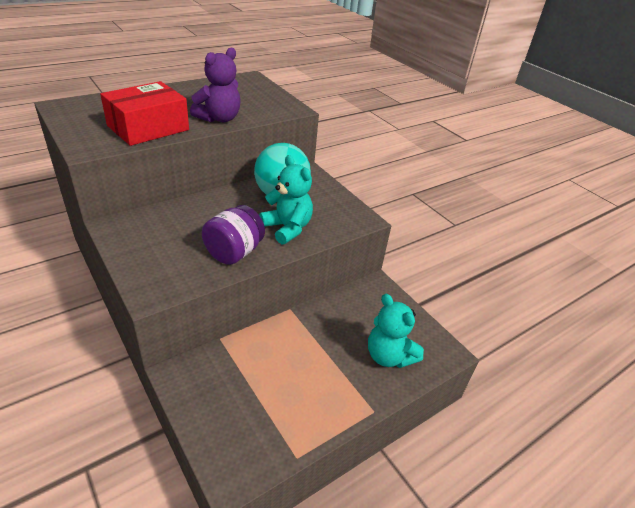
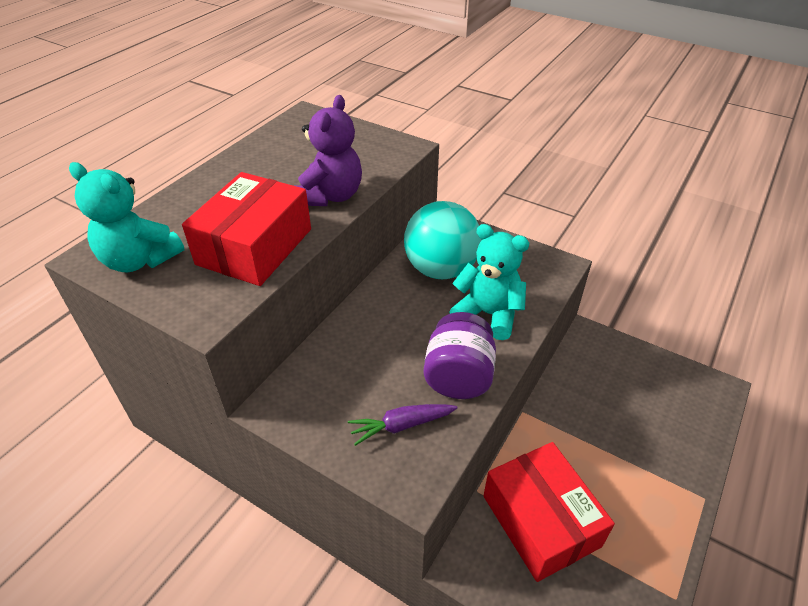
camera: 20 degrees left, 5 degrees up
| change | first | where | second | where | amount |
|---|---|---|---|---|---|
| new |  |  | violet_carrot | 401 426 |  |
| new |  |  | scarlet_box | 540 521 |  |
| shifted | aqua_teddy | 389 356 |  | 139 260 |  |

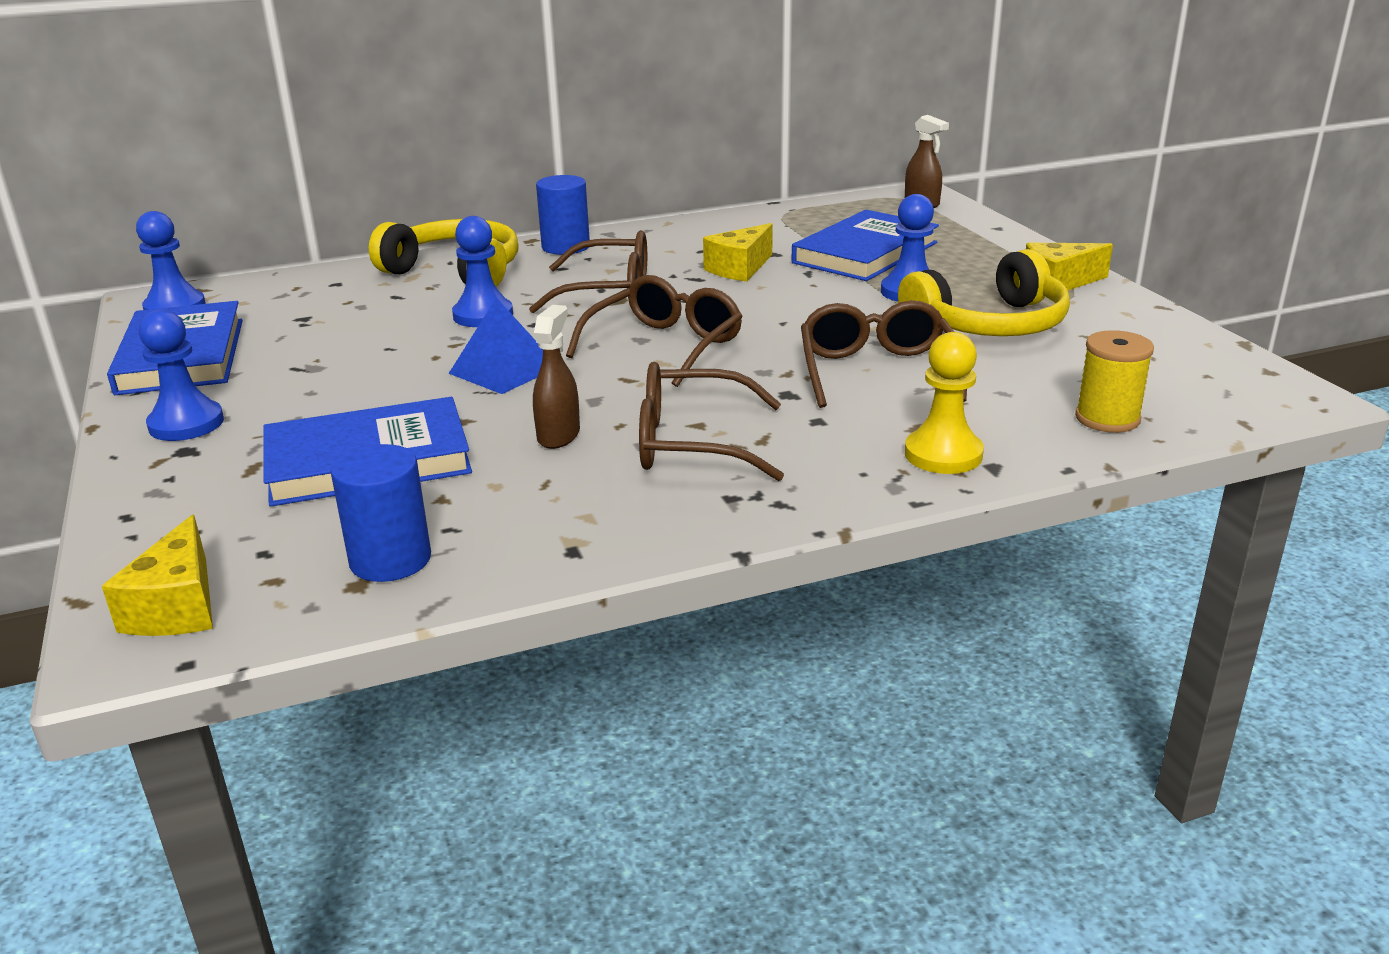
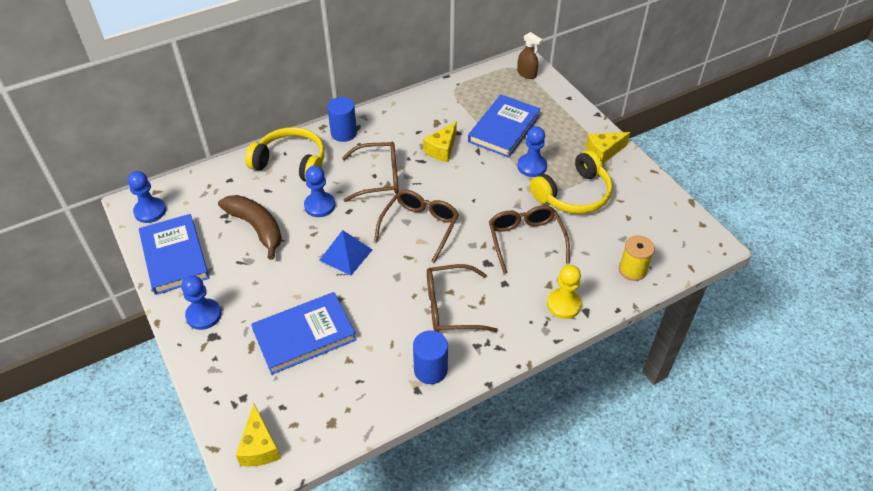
camera: 10 degrees left, 20 degrees up
| change | first | where | second | where | amount |
|---|---|---|---|---|---|
| gone | russet_spray_cleaner | 558 435 |  |  |  |
| new |  |  | russet_banana_fruit | 256 227 |  |
| shifted | cobalt_cylinder_shape | 390 560 |  | 430 370 |  |

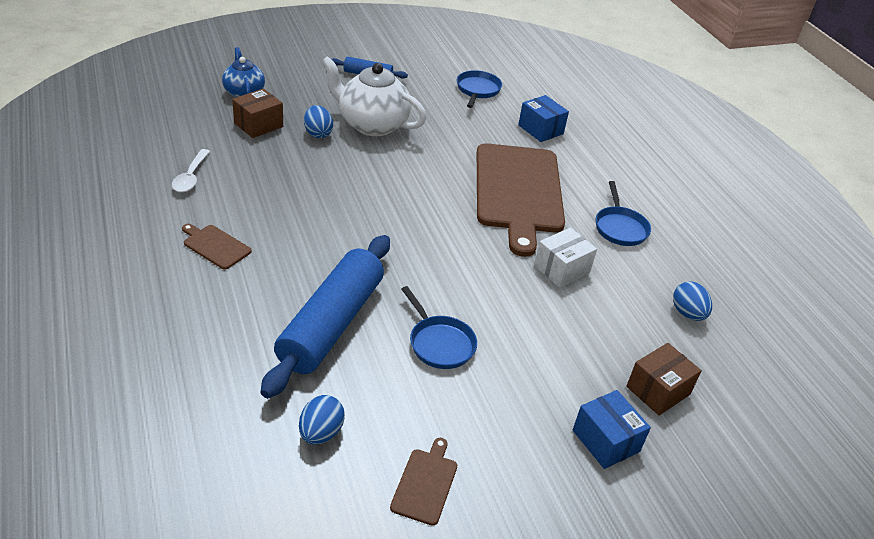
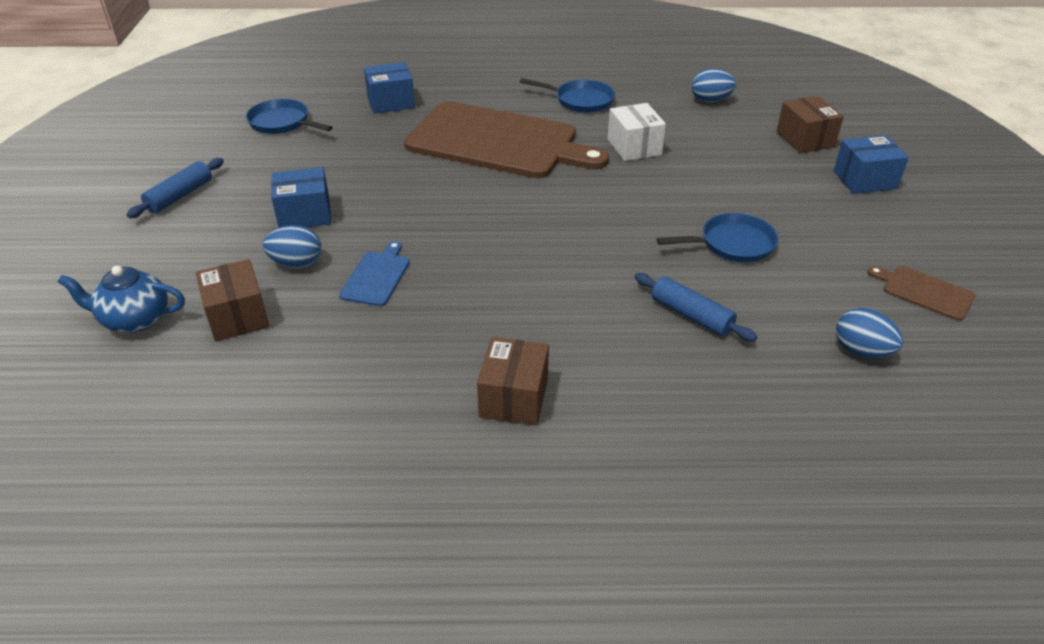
camera: 65 degrees left, 0 degrees up
| change | first | where | second | where | amount |
|---|---|---|---|---|---|
| gone | pure_white_teaspoon | 191 177 |  |  |  |
| new |  |  | cobalt_bread_board | 376 276 |  |
| swapped | russet_bread_board | 215 246 | russet_box | 514 398 |  |
| swapped | pure_white_teapot | 372 124 | cobalt_box | 304 214 |  |
| scaled | cobalt_rolling_pin | 331 324 |  | 691 315 | x0.47 |

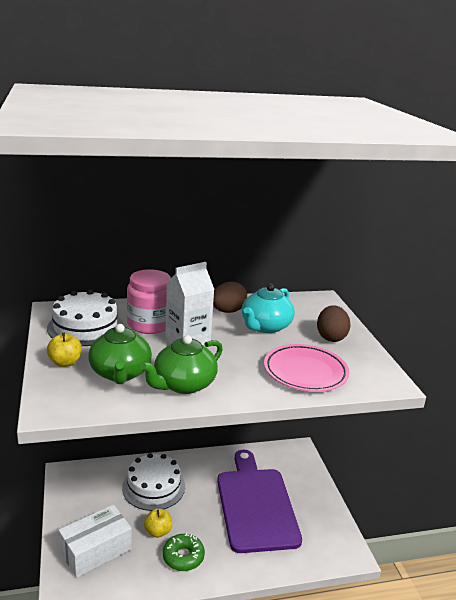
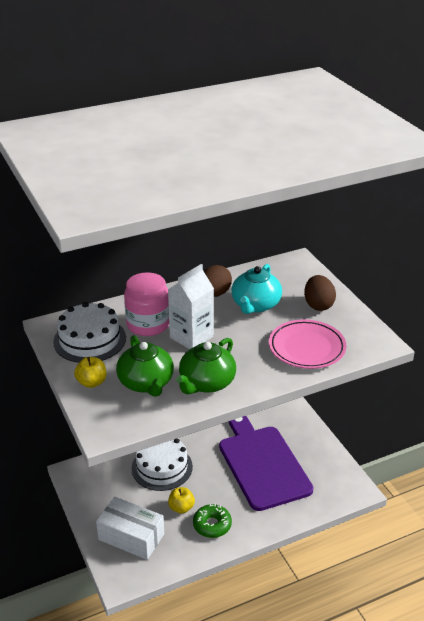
camera: 10 degrees left, 10 degrees up
| change | first | where | second | where | amount |
|---|---|---|---|---|---|
| rotated | pure_white_box | 96 550 |  | 131 537 | 75 degrees clockwise |

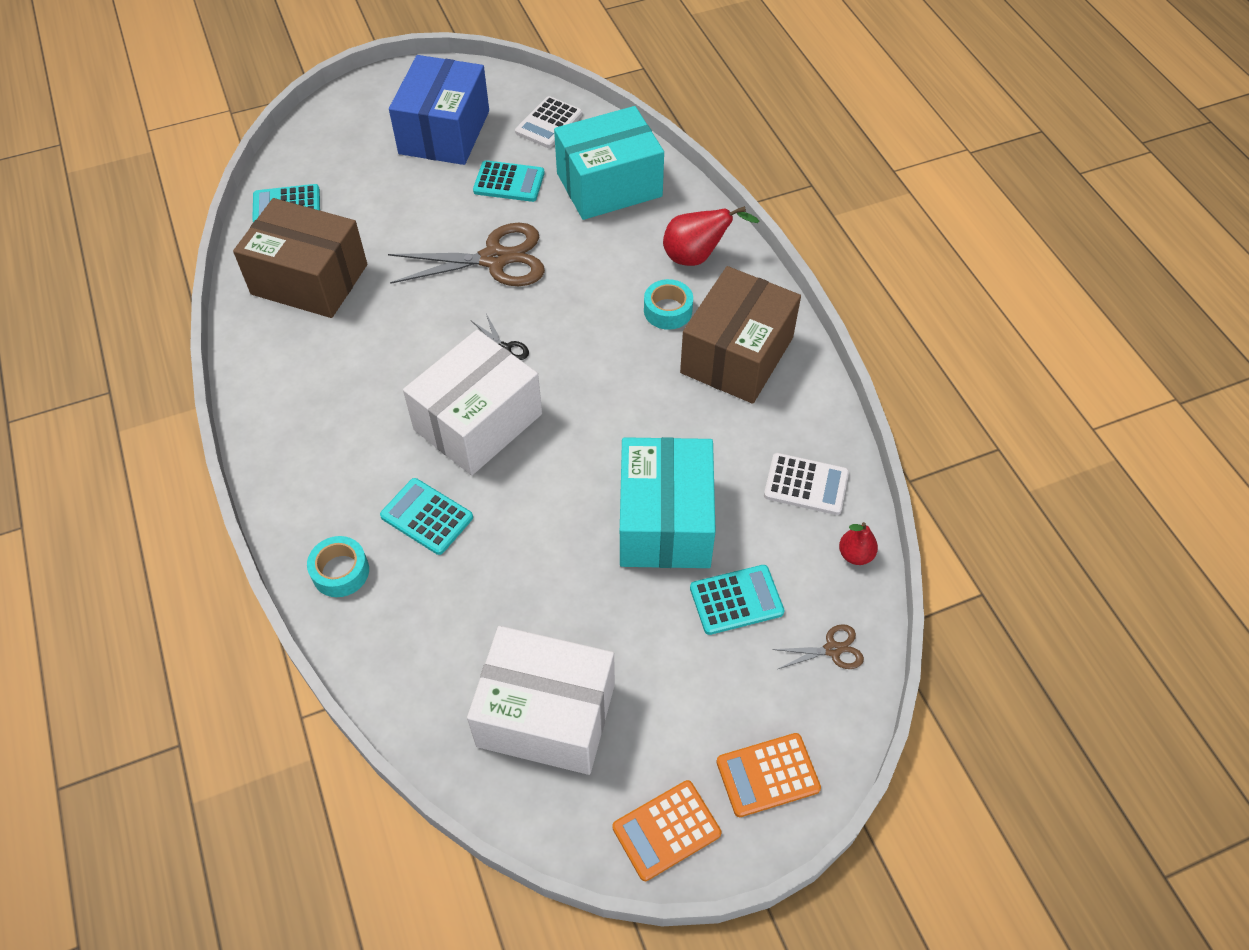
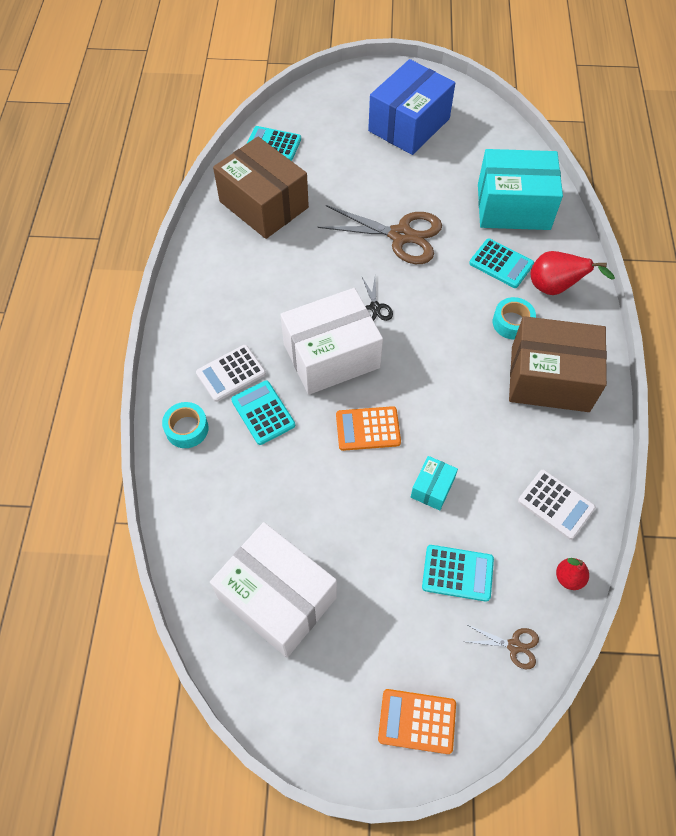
camera: 25 degrees right, 5 degrees up
| change | first | where | second | where | amount |
|---|---|---|---|---|---|
| shifted | aqua_adding_machine | 509 182 |  | 501 264 |  |
| shifted | pure_white_adding_machine | 549 123 |  | 231 373 |  |
| shifted | bright_orange_adding_machine | 666 830 |  | 368 429 |  |
| rotated | russet_box | 737 355 |  | 550 378 | 45 degrees clockwise |
| scaled | aqua_box | 665 521 |  | 432 488 | x0.45 |

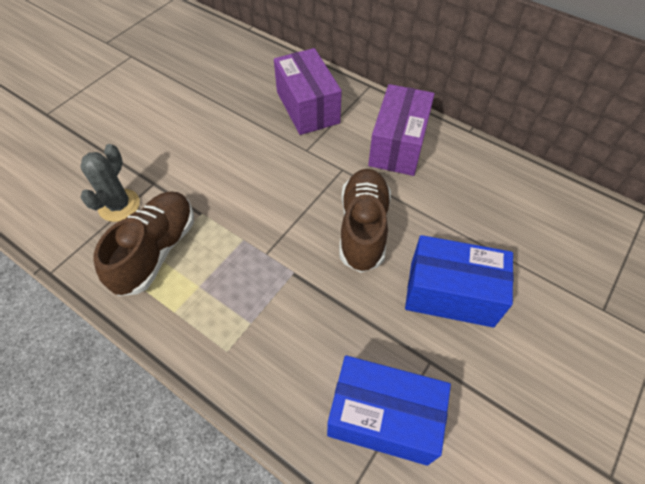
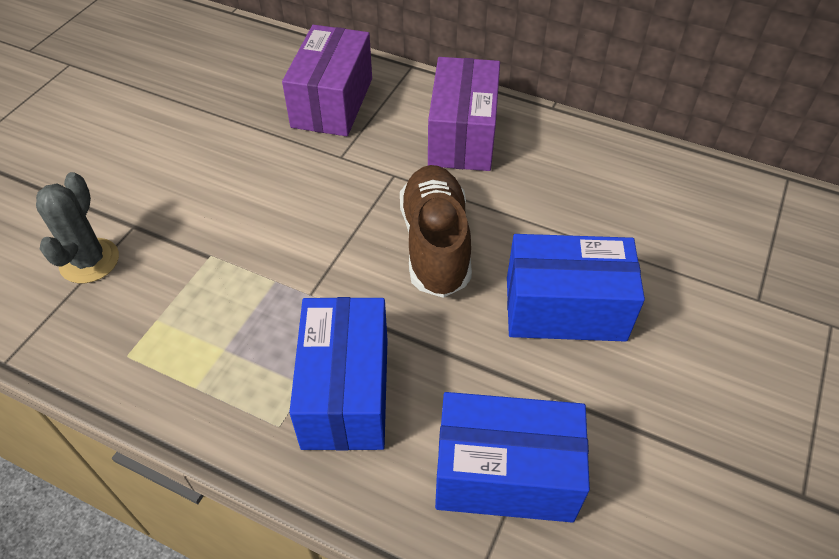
camera: 10 degrees left, 5 degrees down
| change | first | where | second | where | amount |
|---|---|---|---|---|---|
| gone | russet_shoe | 156 251 |  |  |  |
| new |  |  | cobalt_box | 346 392 |  |
| rotated | violet_box | 308 107 |  | 332 102 | 45 degrees clockwise |

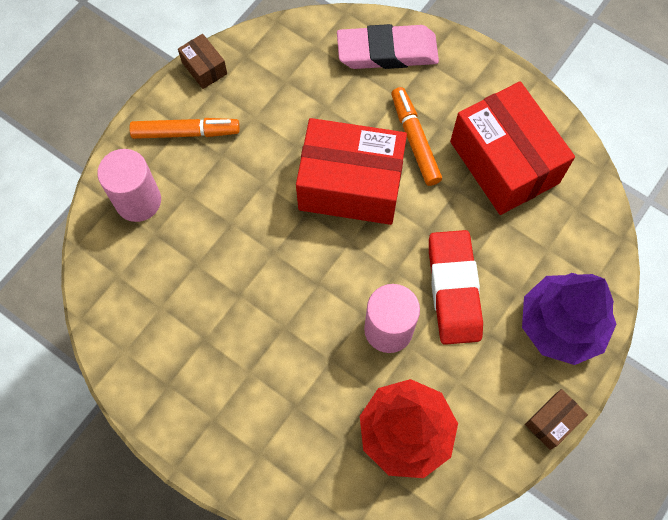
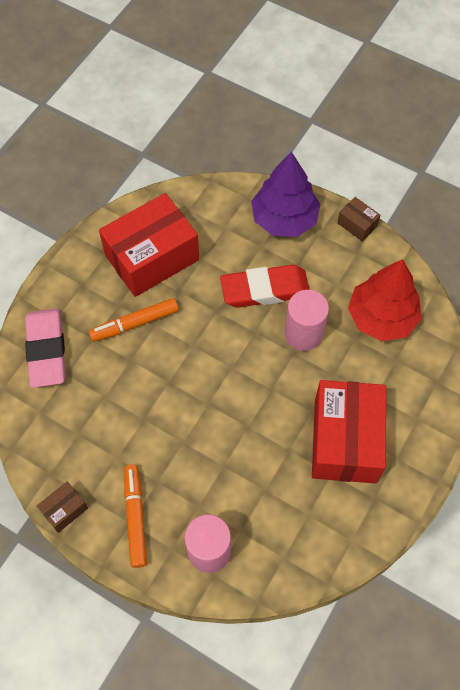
camera: 95 degrees left, 5 degrees down
| change | first | where | second | where | amount |
|---|---|---|---|---|---|
| shifted | scarlet_box | 350 185 |  | 345 440 |  |

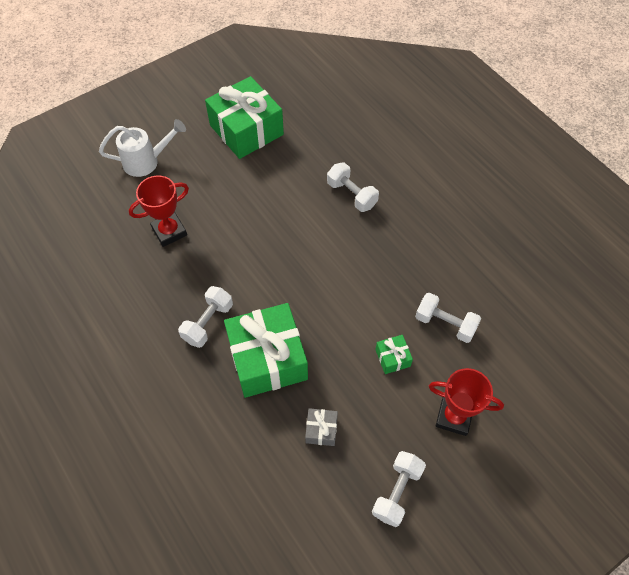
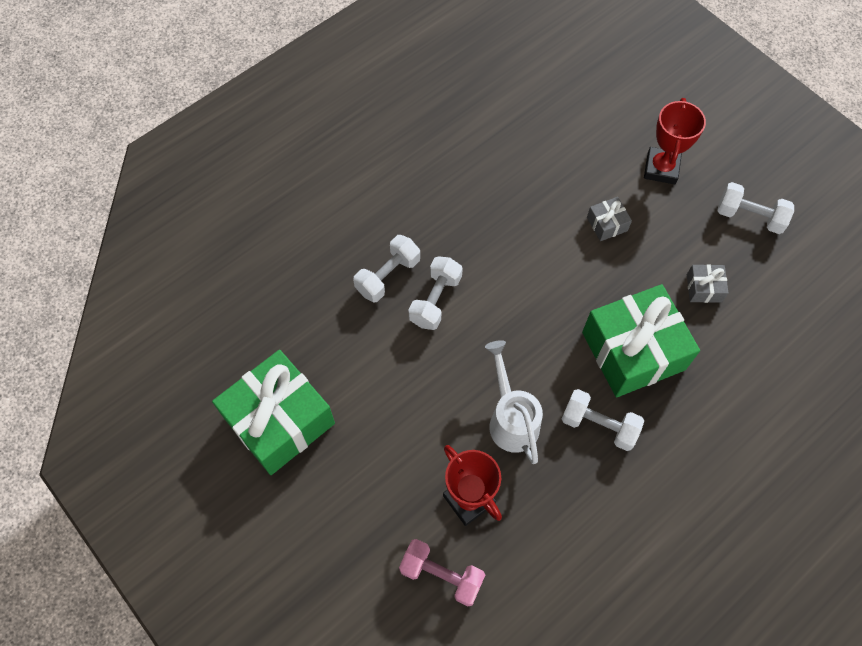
camera: 95 degrees left, 5 degrees up
| change | first | where | second | where | amount |
|---|---|---|---|---|---|
| new |  |  | pink_free_weight | 441 575 |  |
| shifted | pure_white_watering_pot | 146 161 |  | 511 419 |  |
| shifted | pure_white_free_weight | 445 324 |  | 435 300 |  |
| repainted | emerald_present | 392 358 | ash-grey_present | 607 224 |  |

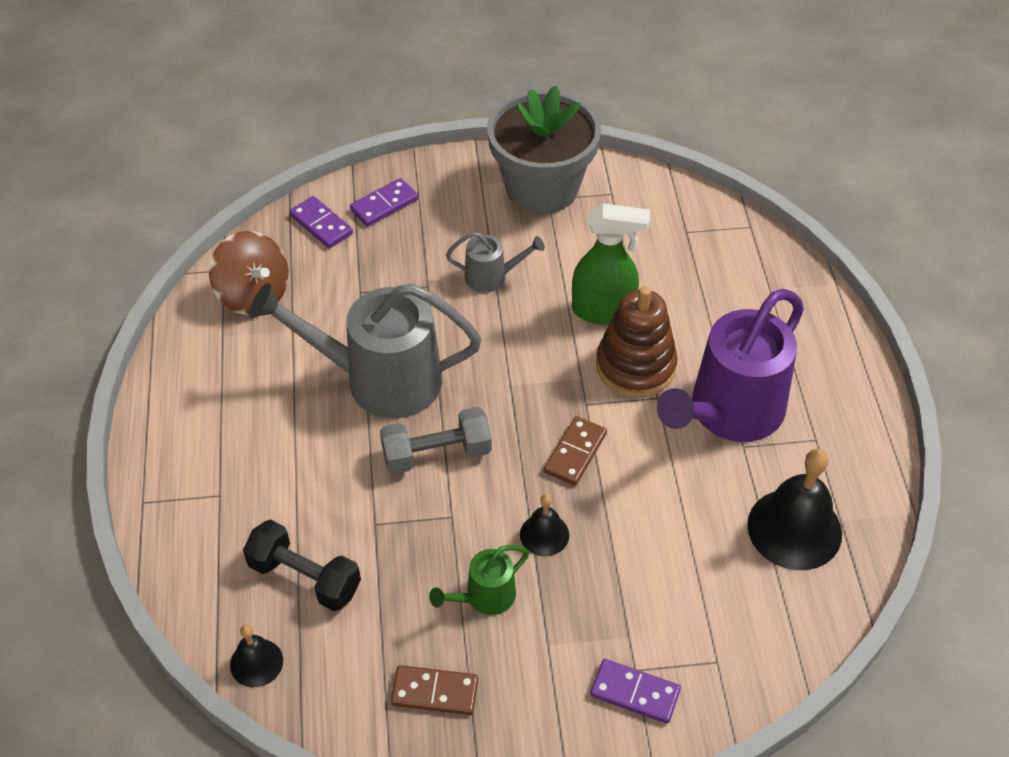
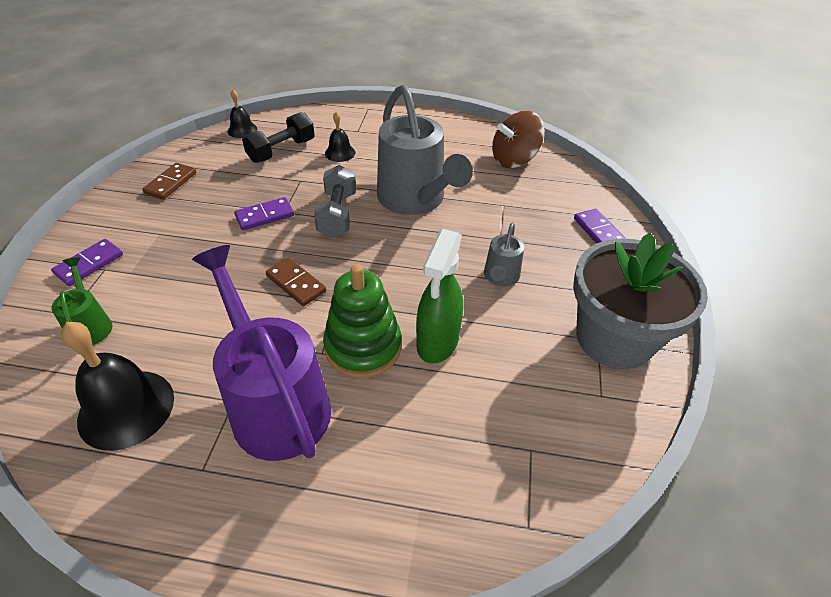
camera: 105 degrees right, 5 degrees down
| change | first | where | second | where | amount |
|---|---|---|---|---|---|
| shifted | violet_domino_piece | 321 224 |  | 265 216 |  |
| shifted | emerald_watering_pot | 484 597 |  | 90 325 |  |
| shifted | black_school_bell | 544 534 |  | 340 153 |  |
| repainted | russet_stacking_rings | 635 366 | emerald_stacking_rings | 363 347 |  |
| rotated | ash-grey_watering_pot | 379 380 |  | 415 200 | 135 degrees clockwise |

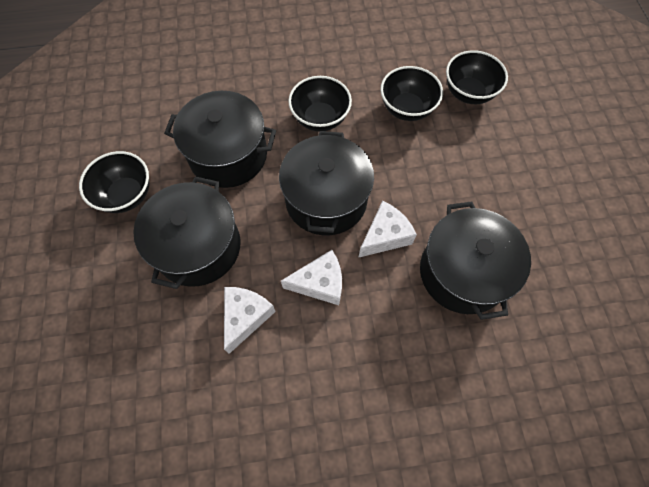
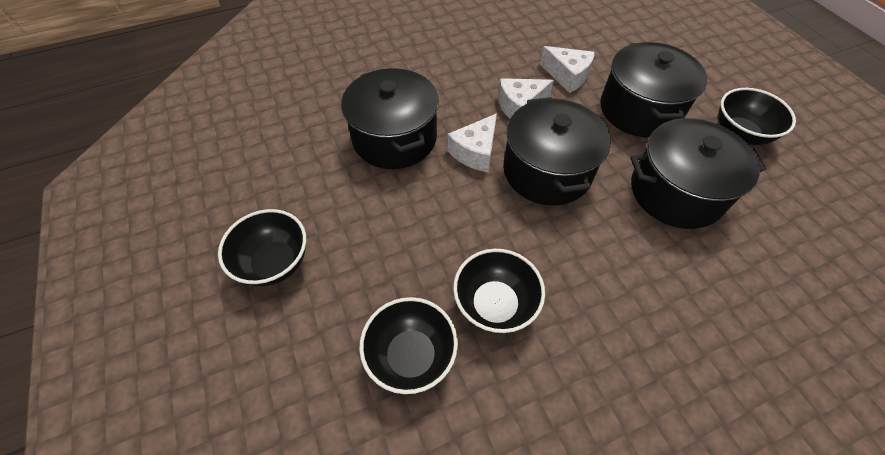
camera: 165 degrees right, 10 degrees down
| change | first | where | second | where | amount |
|---|---|---|---|---|---|
| shifted | black_bowl | 320 118 |  | 275 263 |  |
| rotated | pure_white_piece_of_cheese | 245 317 |  | 567 76 | 60 degrees counterclockwise |

